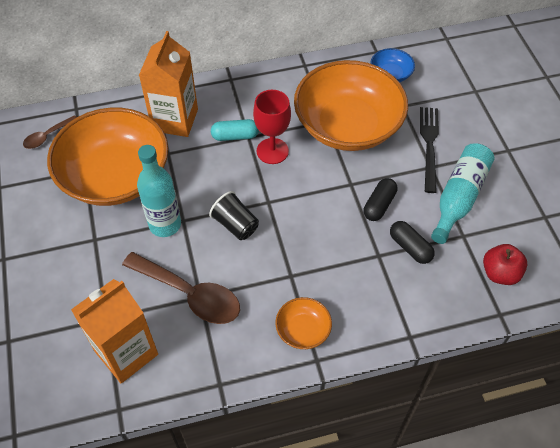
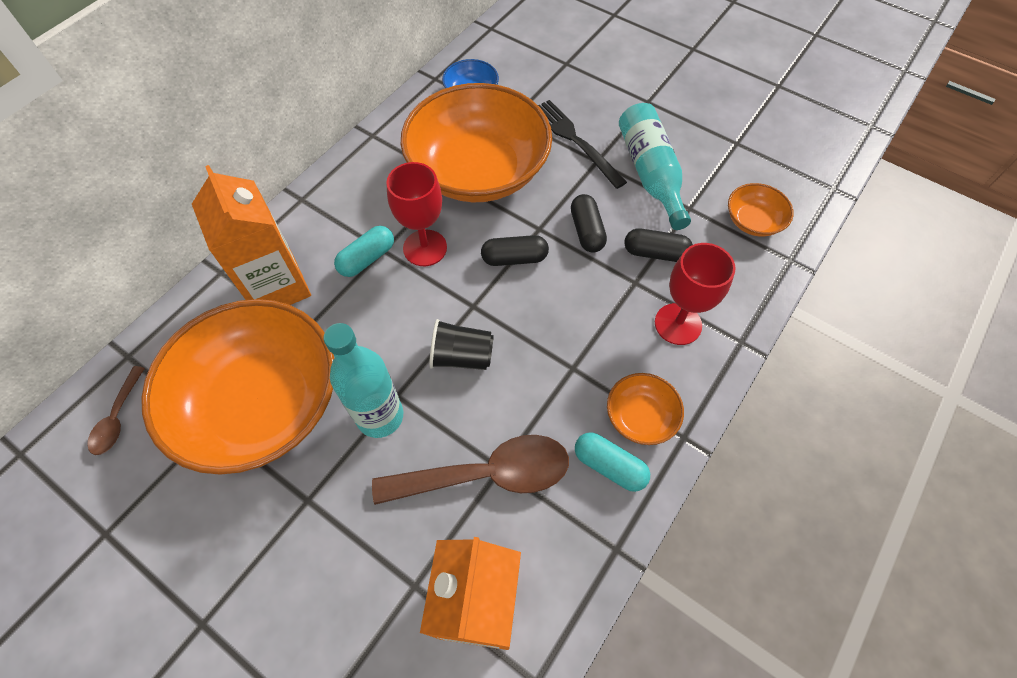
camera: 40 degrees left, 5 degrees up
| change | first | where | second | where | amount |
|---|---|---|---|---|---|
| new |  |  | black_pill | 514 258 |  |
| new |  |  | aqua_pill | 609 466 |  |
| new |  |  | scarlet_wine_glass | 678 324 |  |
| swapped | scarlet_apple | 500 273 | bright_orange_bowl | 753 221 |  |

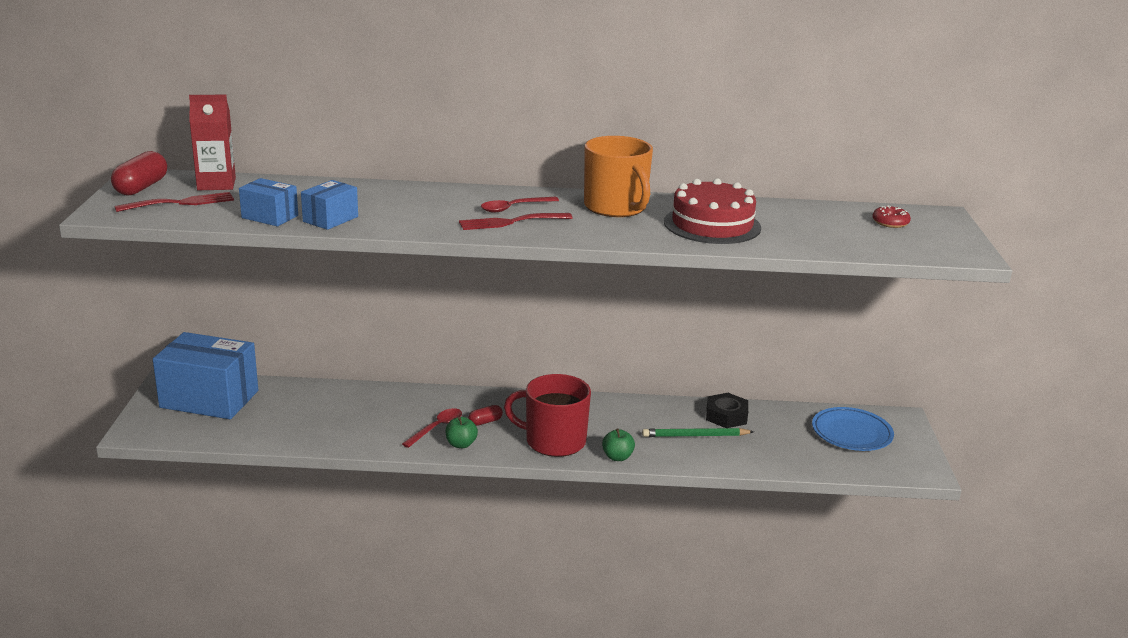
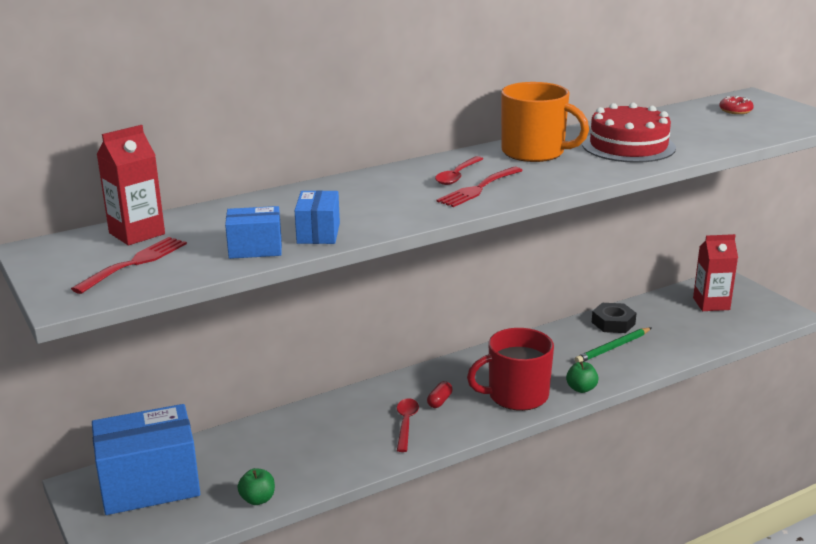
camera: 30 degrees left, 0 degrees up
| change | first | where | second | where | amount |
|---|---|---|---|---|---|
| gone | scarlet_pill | 141 187 |  |  |  |
| shifted | emerald_apple | 461 444 |  | 258 499 |  |
| swapped | cobalt_plate | 851 433 | scarlet_carton | 711 304 |  |

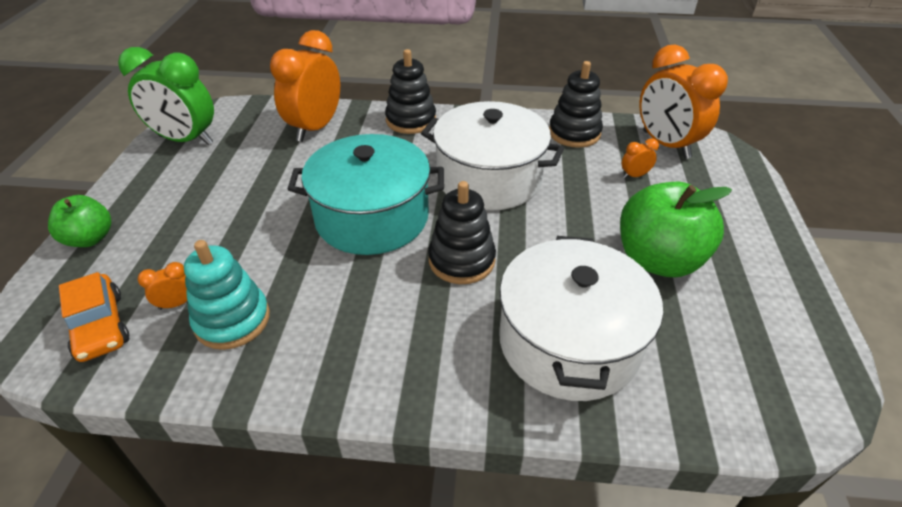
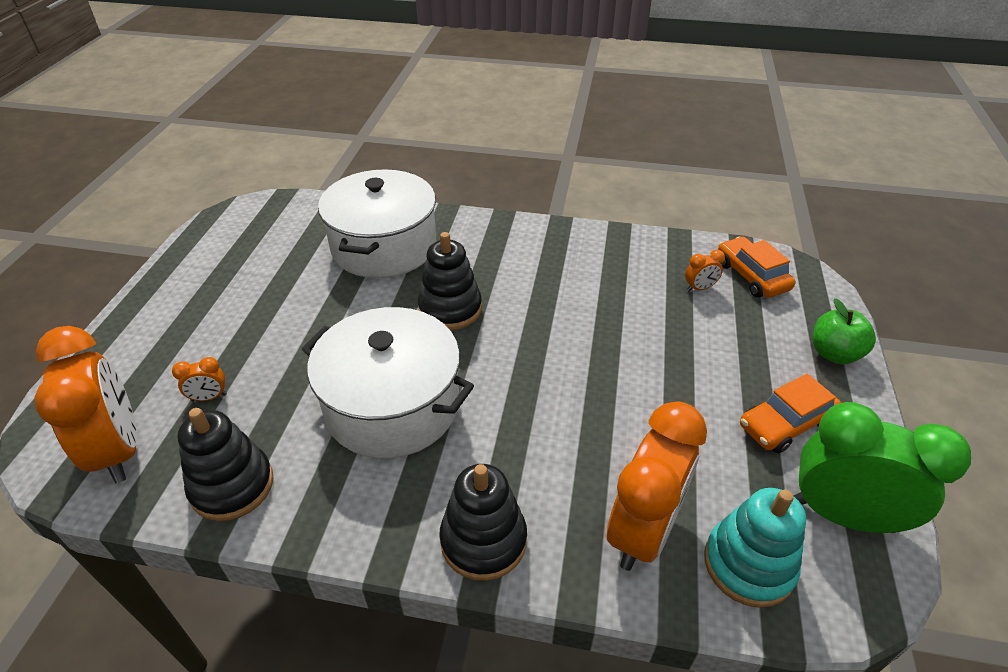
camera: 175 degrees left, 0 degrees up
| change | first | where | second | where | amount |
|---|---|---|---|---|---|
| gone | aqua_cooking_pot | 372 217 |  |  |  |
| gone | emerald_apple | 658 260 |  |  |  |
| new |  |  | bright_orange_automobile | 785 424 |  |
| shifted | aqua_stacking_rings | 232 320 |  | 748 564 |  |

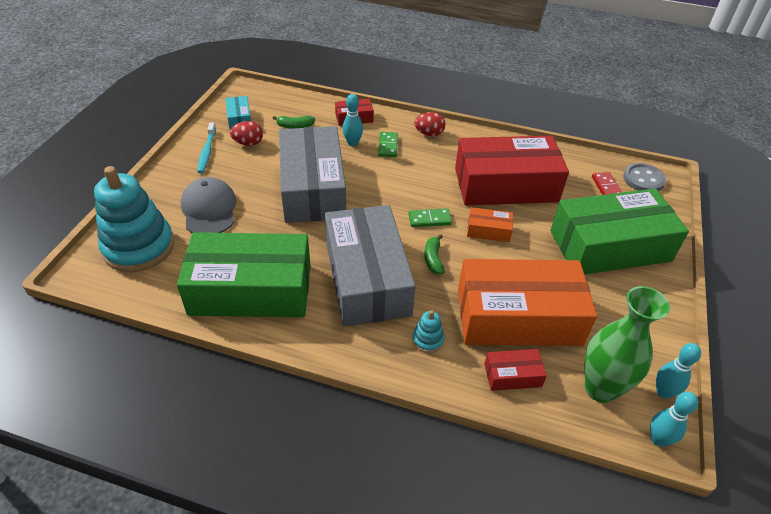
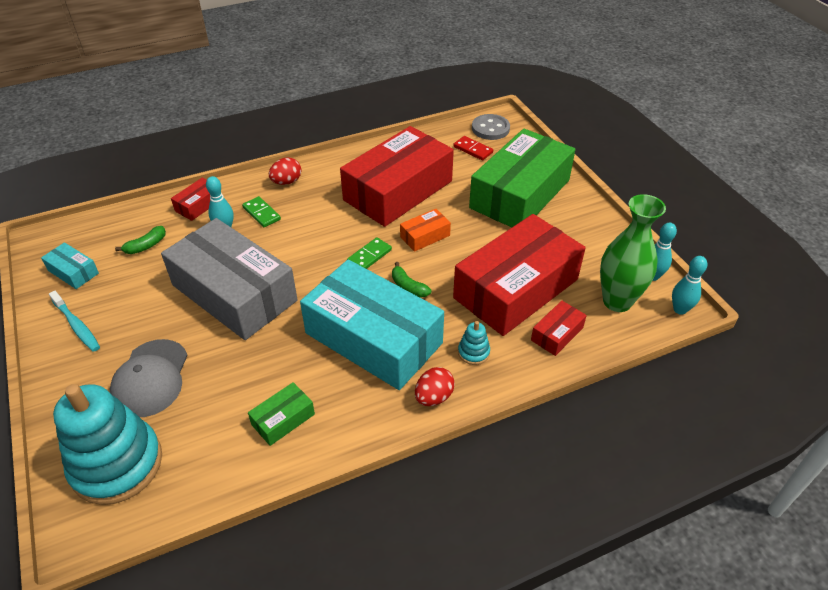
camera: 40 degrees left, 0 degrees up
| change | first | where | second | where | amount |
|---|---|---|---|---|---|
| shifted | scarlet_egg_shape | 248 143 |  | 433 397 |  |
| repainted | ash-grey_box | 367 278 | aqua_box | 373 338 |  |
| repainted | bright_orange_box | 518 316 | scarlet_box | 516 288 |  |
| rotated | ash-grey_peaked_cap | 209 209 |  | 150 378 | 120 degrees counterclockwise |
| scaled | emerald_box | 251 289 |  | 283 419 | x0.41 |

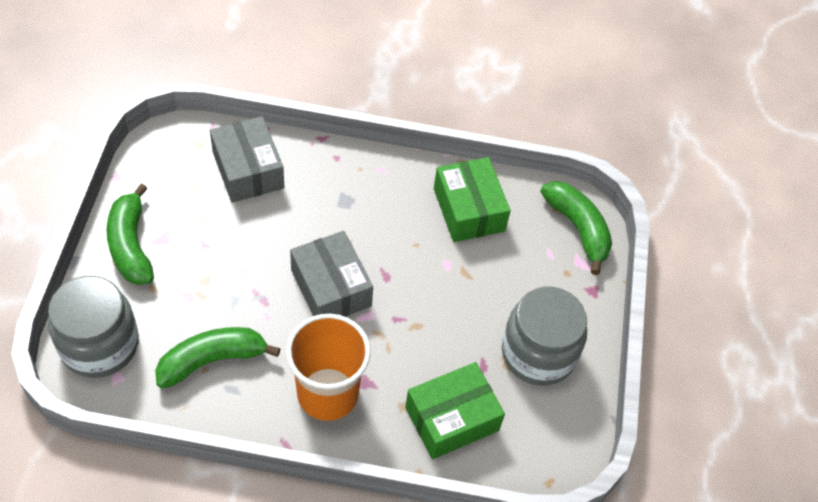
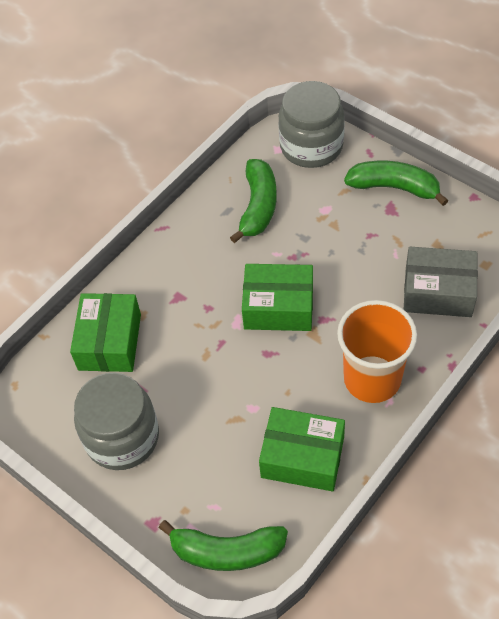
camera: 130 degrees right, 0 degrees up
| change | first | where | second | where | amount |
|---|---|---|---|---|---|
| shifted | bright_orange_tumbler | 327 394 |  | 372 379 |  |
| repainted | ash-grey_box | 331 288 | emerald_box | 278 307 |  |

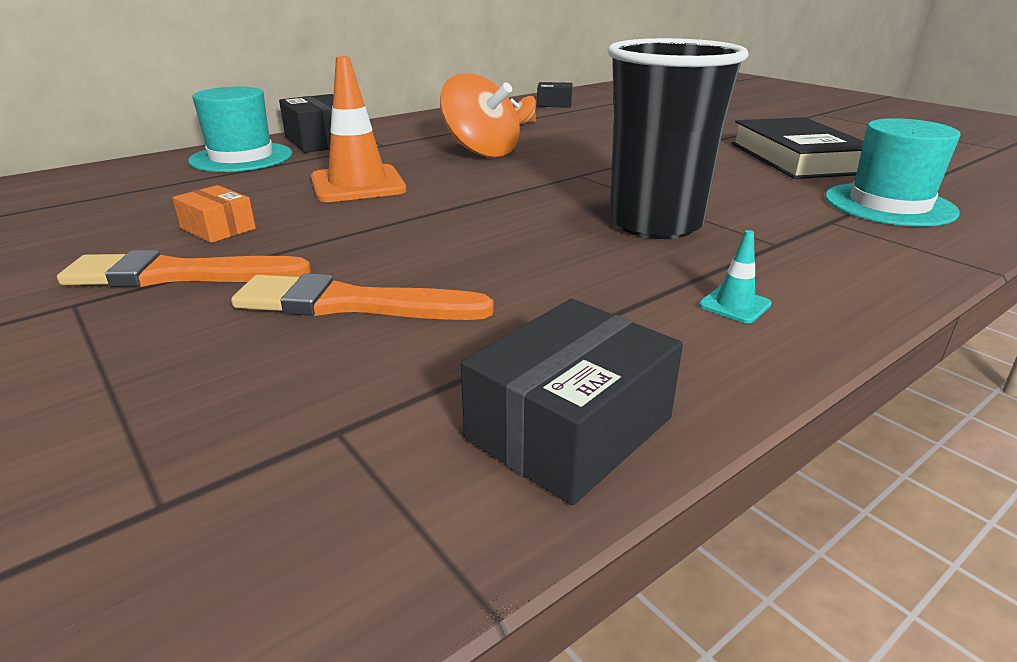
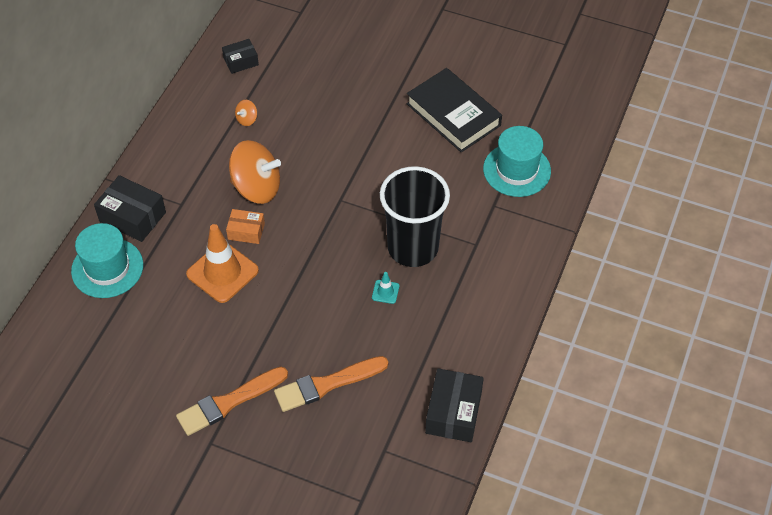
camera: 30 degrees left, 25 degrees up
| change | first | where | second | where | amount |
|---|---|---|---|---|---|
| shifted | bright_orange_box | 218 228 |  | 246 231 |  |
| shifted | aqua_safety_cone | 734 305 |  | 385 292 |  |

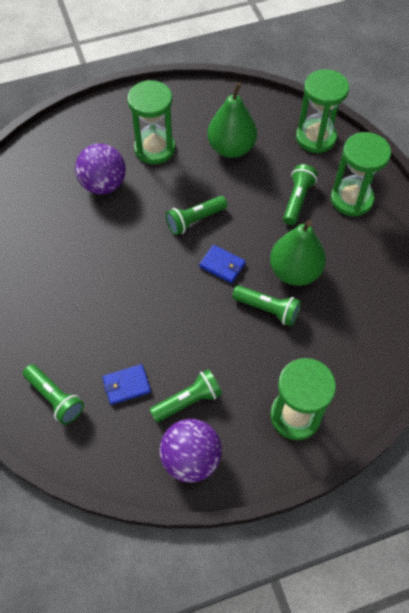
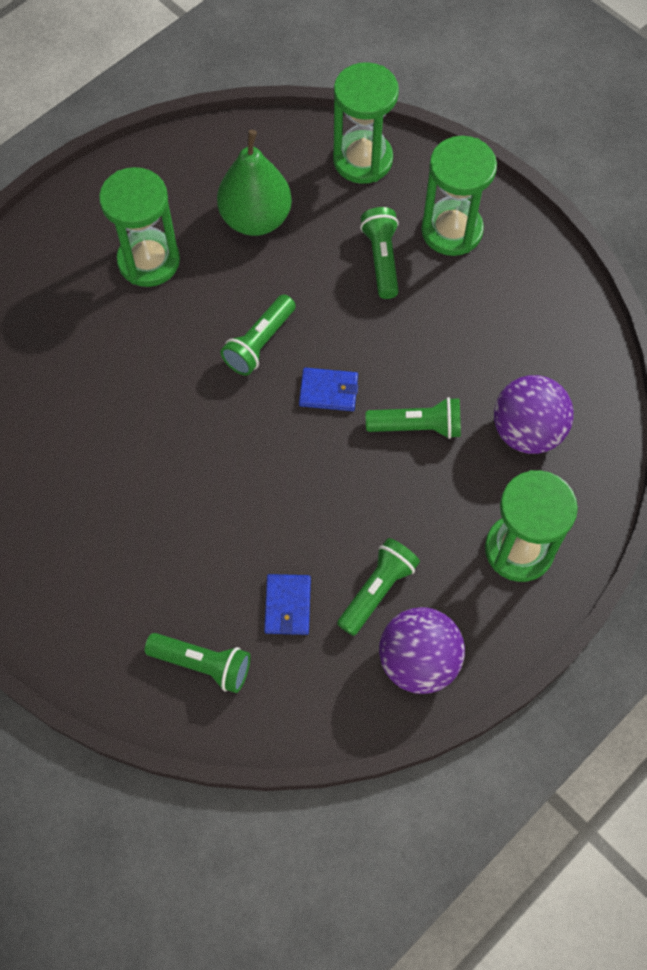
camera: 25 degrees left, 5 degrees up
| change | first | where | second | where | amount |
|---|---|---|---|---|---|
| gone | emerald_pear | 294 271 |  |  |  |
| shifted | violet_sphere | 103 184 |  | 527 431 |  |
| rotated | cobalt_card_wallet | 126 385 |  | 287 606 | 45 degrees counterclockwise |

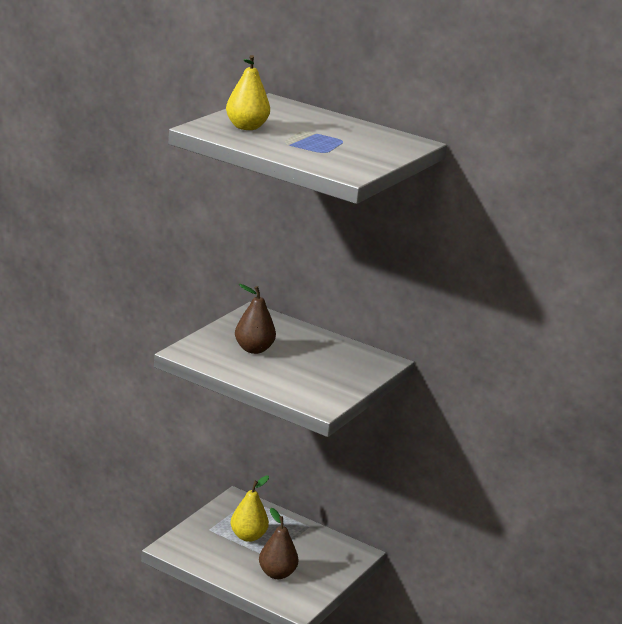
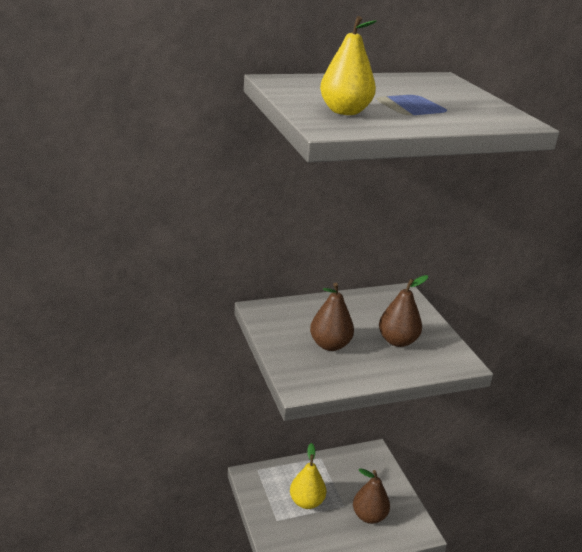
camera: 50 degrees left, 5 degrees up
| change | first | where | second | where | amount |
|---|---|---|---|---|---|
| new |  |  | russet_pear | 397 341 |  |

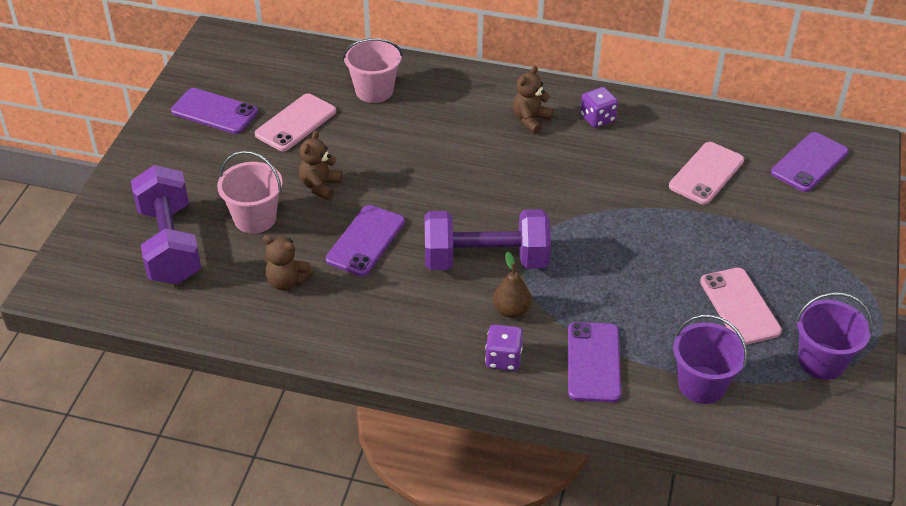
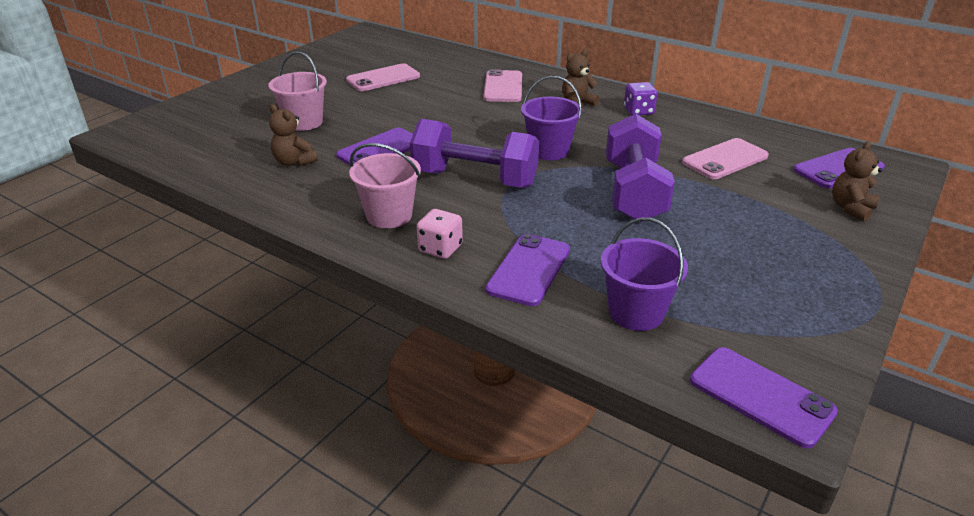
camera: 20 degrees right, 10 degrees down
| change | first | where | second | where | amount |
|---|---|---|---|---|---|
| gone | russet_pear | 511 310 |  |  |  |
| shifted | violet_free_weight | 170 244 |  | 634 192 |  |
| shifted | violet_phone | 214 112 |  | 760 396 |  |
| shifted | russet_teddy | 320 186 |  | 851 208 |  |
| shifted | pink_bucket | 374 91 |  | 389 215 |  |
| shifted | pink_phone | 739 306 |  | 503 87 |  |
| shifted | violet_bucket | 821 361 |  | 549 151 |  |
| repainted | violet_dice | 503 359 | pink_dice | 440 248 |  |

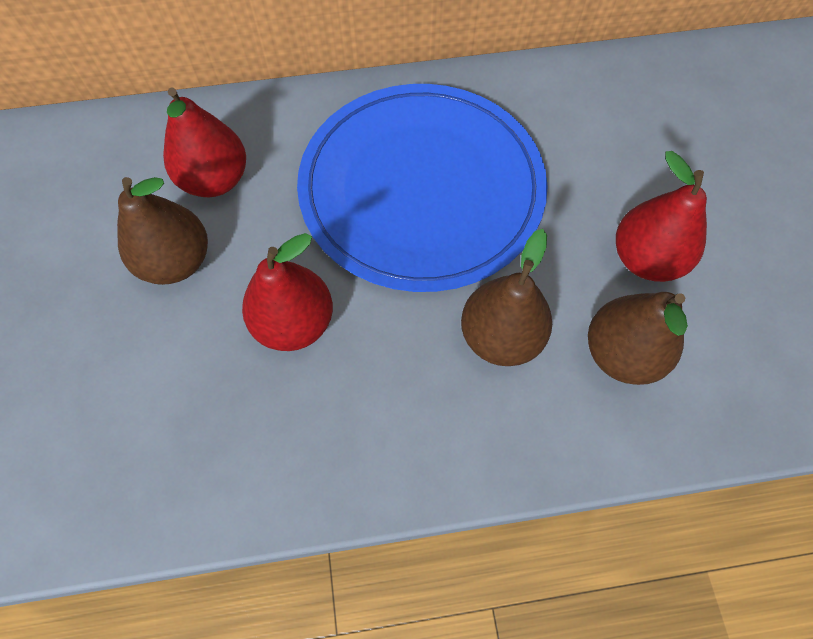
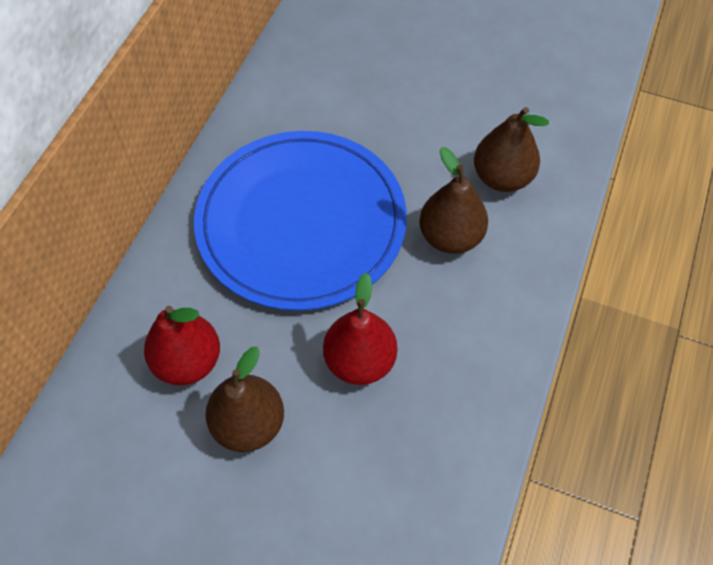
camera: 60 degrees left, 5 degrees down
| change | first | where | second | where | amount |
|---|---|---|---|---|---|
| gone | scarlet_pear | 646 259 |  |  |  |

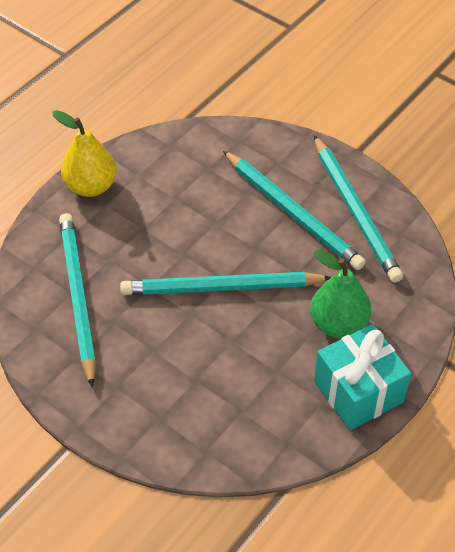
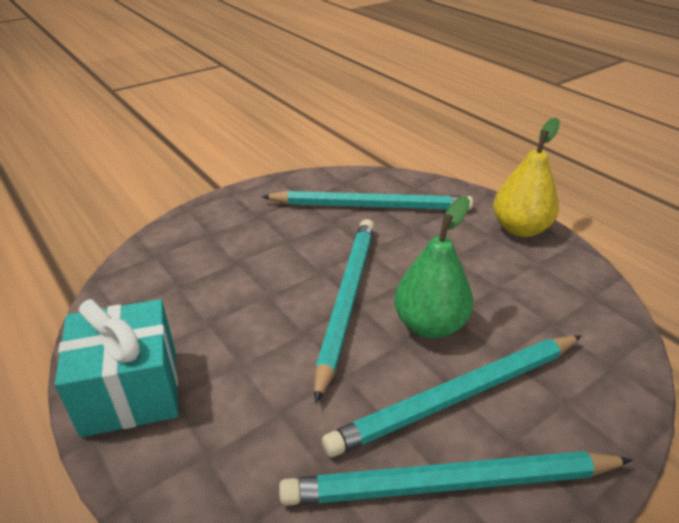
camera: 105 degrees right, 15 degrees down
| change | first | where | second | where | amount |
|---|---|---|---|---|---|
| shifted | emerald_pear | 338 324 |  | 430 325 |  |

